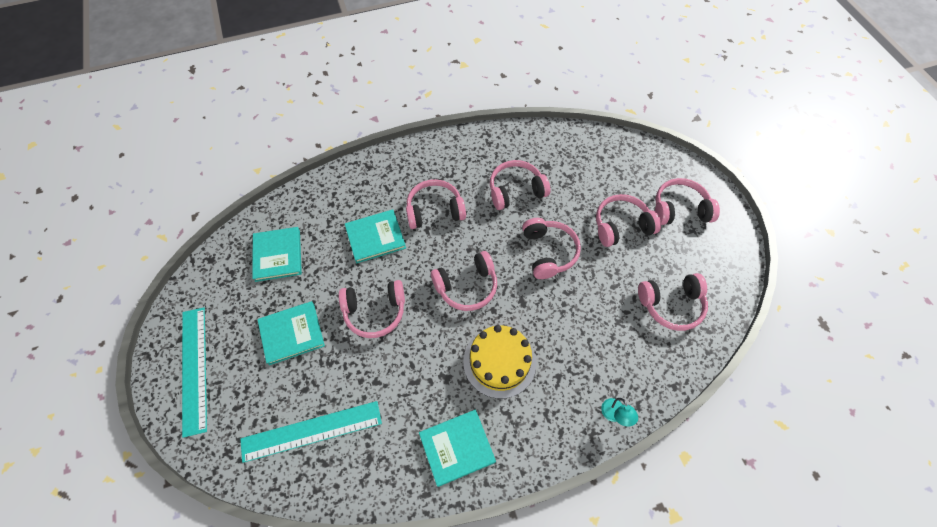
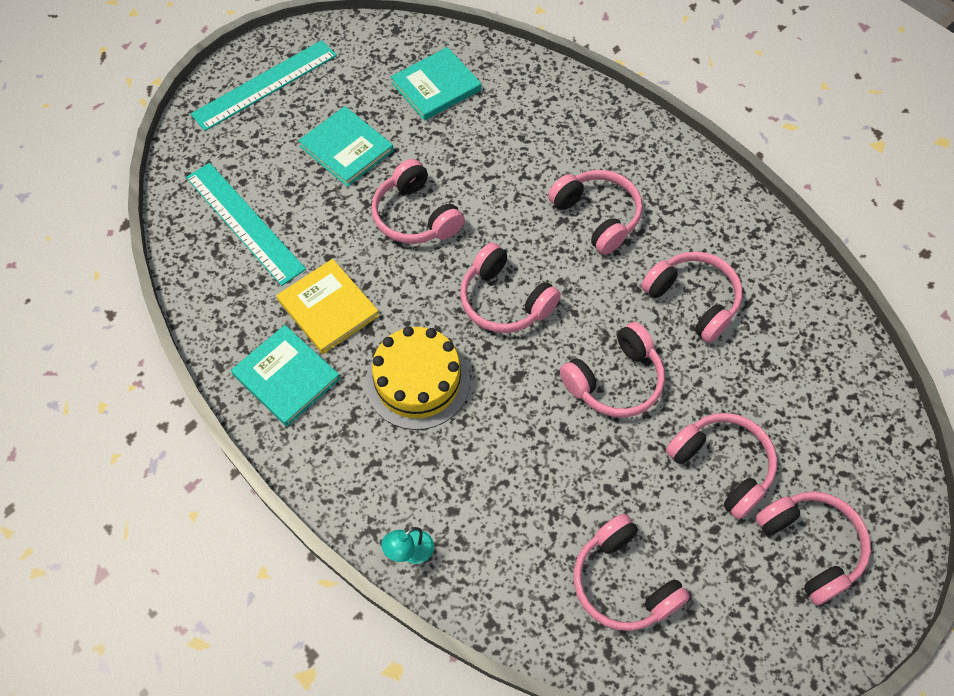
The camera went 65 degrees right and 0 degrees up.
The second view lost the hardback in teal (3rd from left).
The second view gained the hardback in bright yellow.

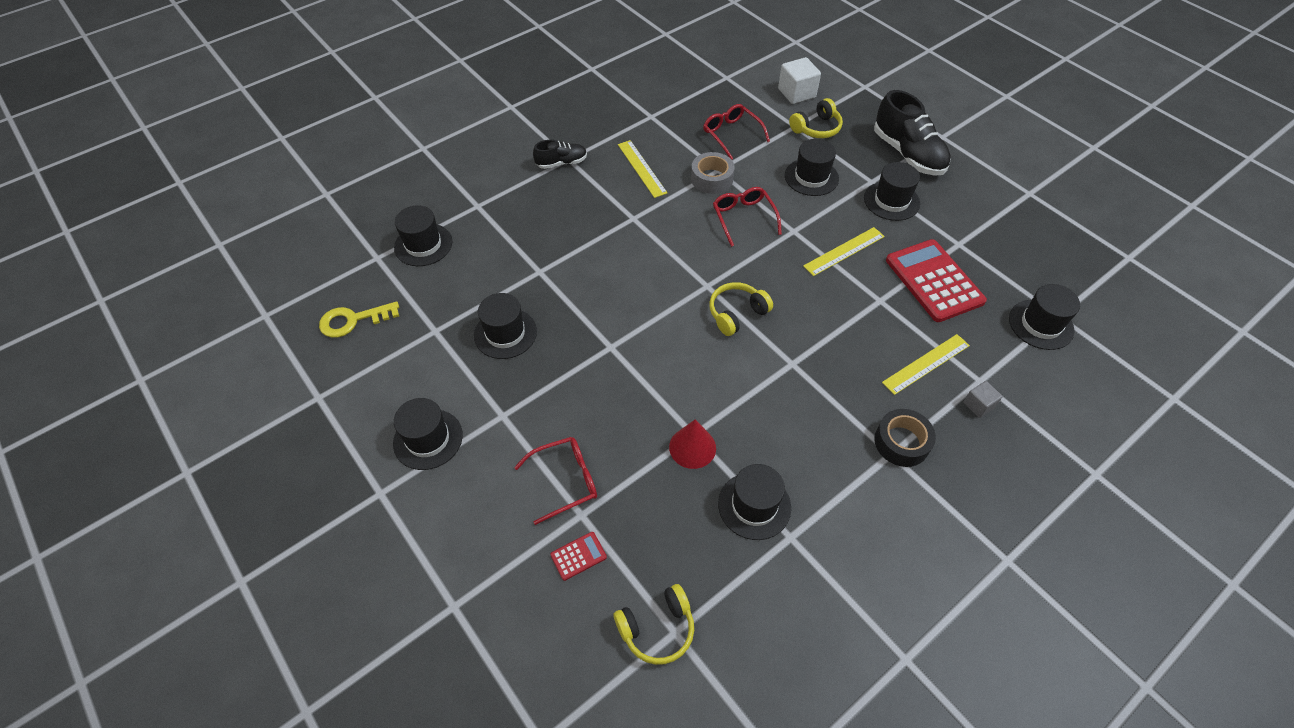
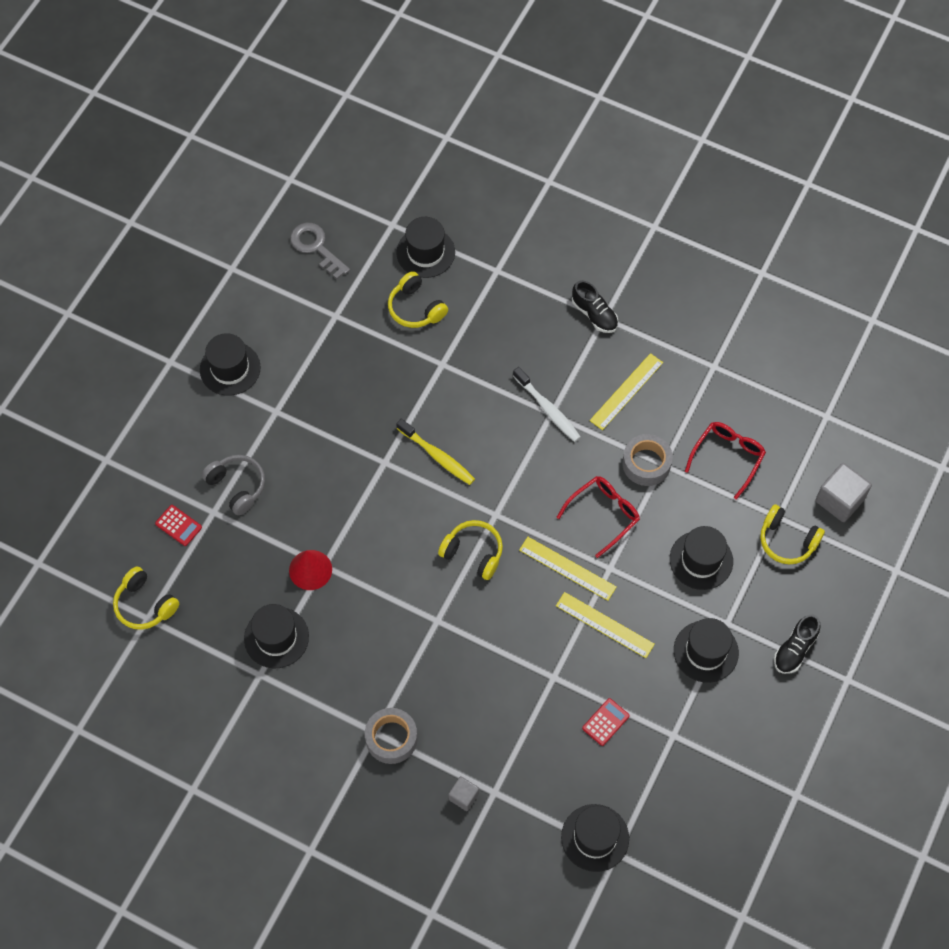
The camera went 65 degrees right and 10 degrees up.
The second view lost the hat in jet-black (3rd from left).
The second view gained the over-ear headphones in bright yellow (2nd from left).
The second view gained the toothbrush in bright yellow.
The second view gained the toothbrush in white.
The ruler in bright yellow (3rd from left in the first image) ended up elsewhere.
Where the spectacles in red (1st from left) stood, the over-ear headphones in grey came to stand.
What was the key in bright yellow turned into the key in grey.
What was the block in white turned into the block in grey (2nd from left).
What was the sticky tape in jet-black turned into the sticky tape in grey (1st from left).
The size of the shoe in jet-black (2nd from left) changed by a factor of 0.55.
The size of the adding machine in red (2nd from left) changed by a factor of 0.43.

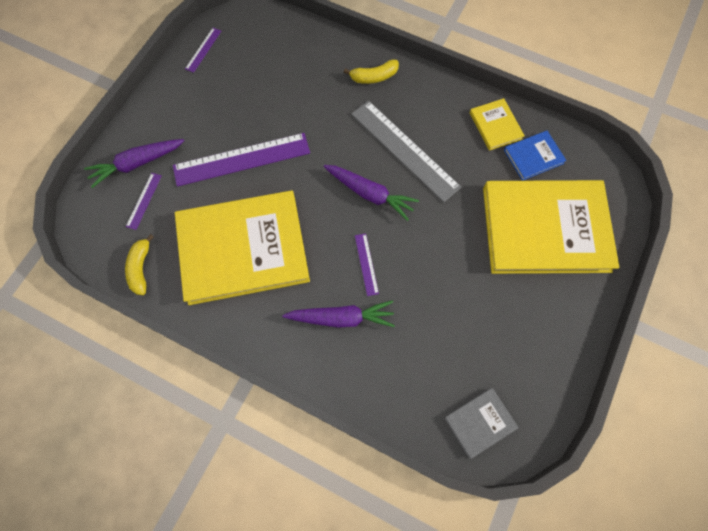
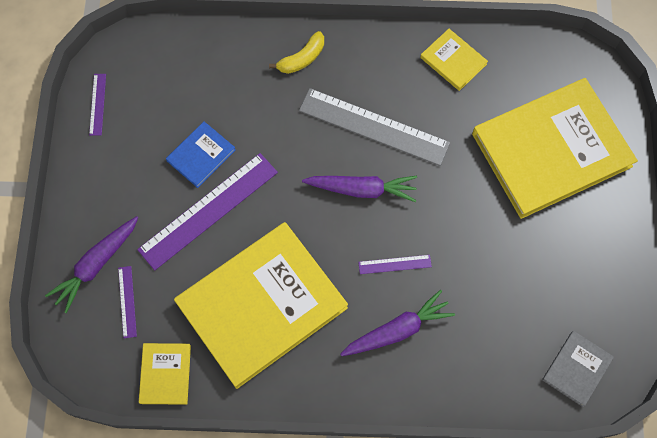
The camera went 25 degrees left and 0 degrees up.
The hardback in royal blue ended up elsewhere.
Where the banana in bright yellow (1st from left) stood, the hardback in bright yellow (1st from left) came to stand.
The ruler in purple (4th from left) ended up facing another way, 60 degrees counterclockwise from before.

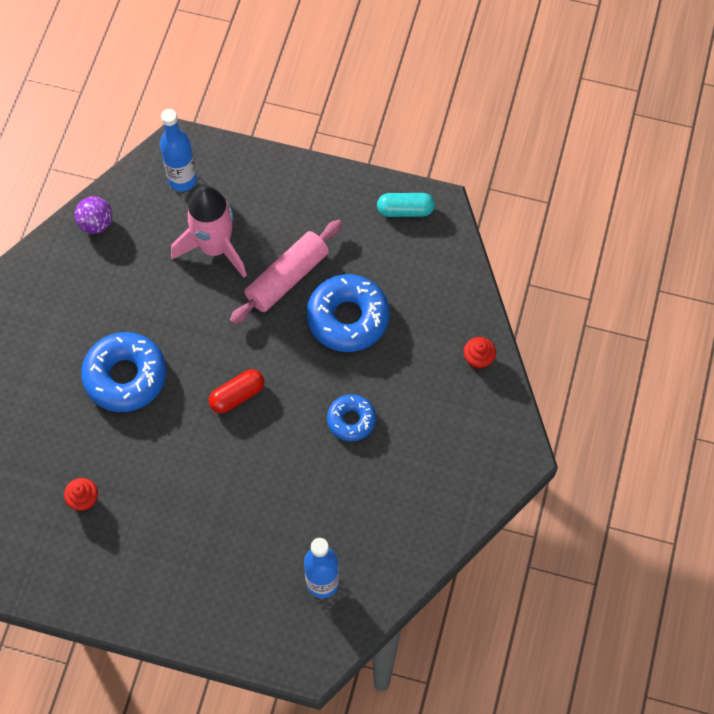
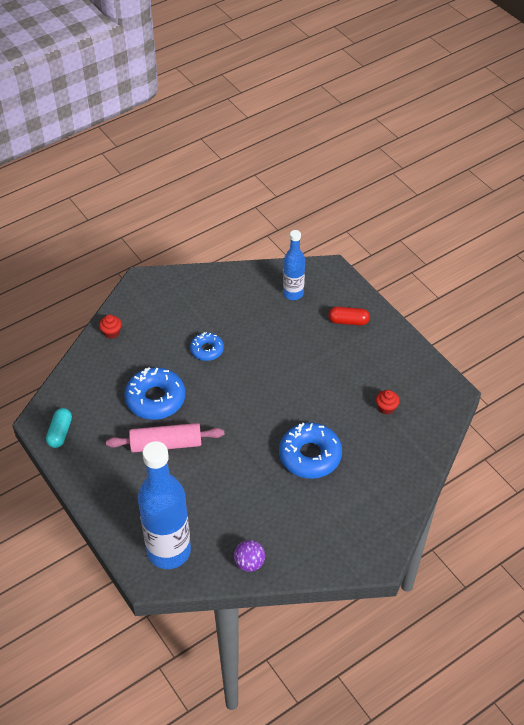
The camera went 140 degrees left and 15 degrees down.
The second view lost the toy rocket in rose-pink.
The pill in red ended up elsewhere.
The pill in teal ended up facing another way, 60 degrees clockwise from before.
The size of the flask in royal blue (1st from left) changed by a factor of 1.79.

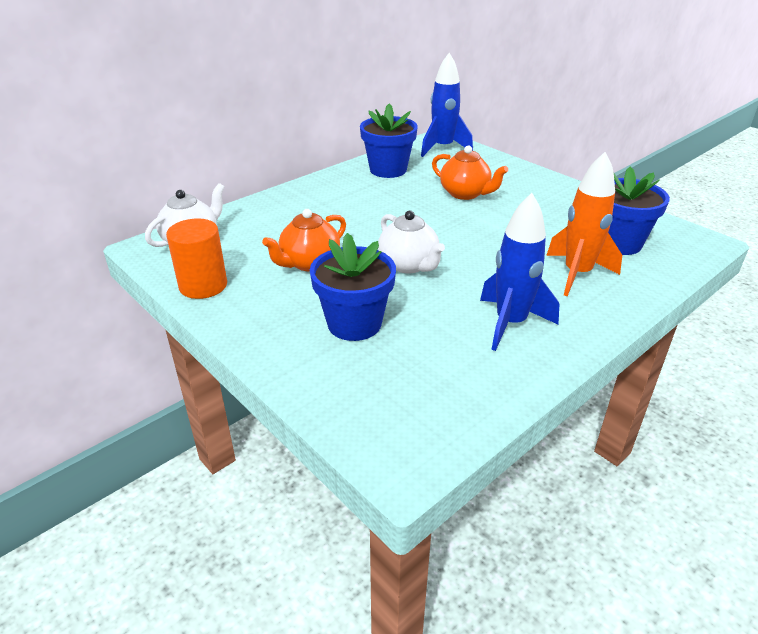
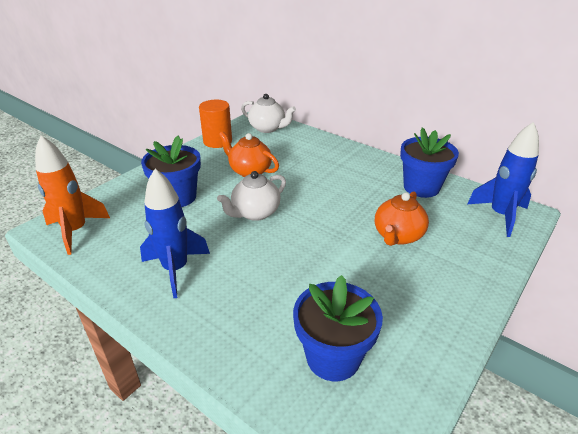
The camera went 80 degrees right and 0 degrees up.
The toy rocket in bright orange ended up elsewhere.

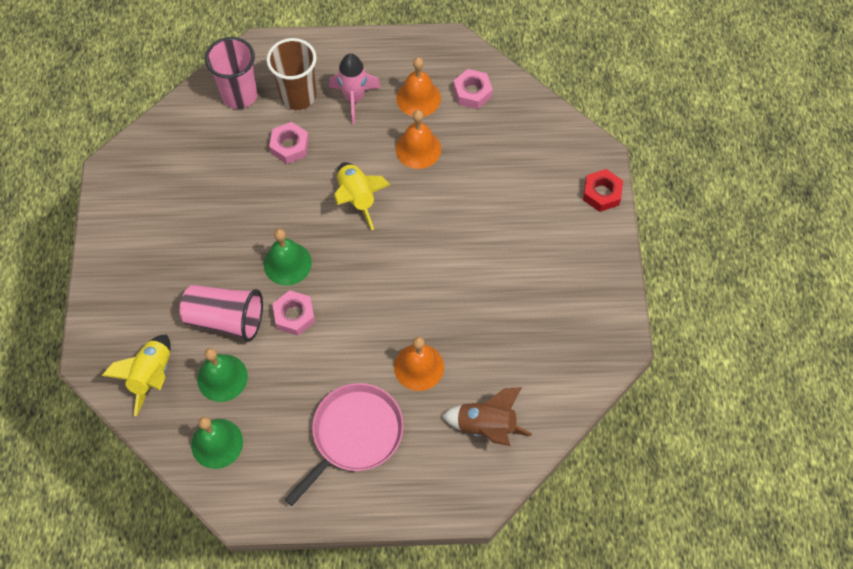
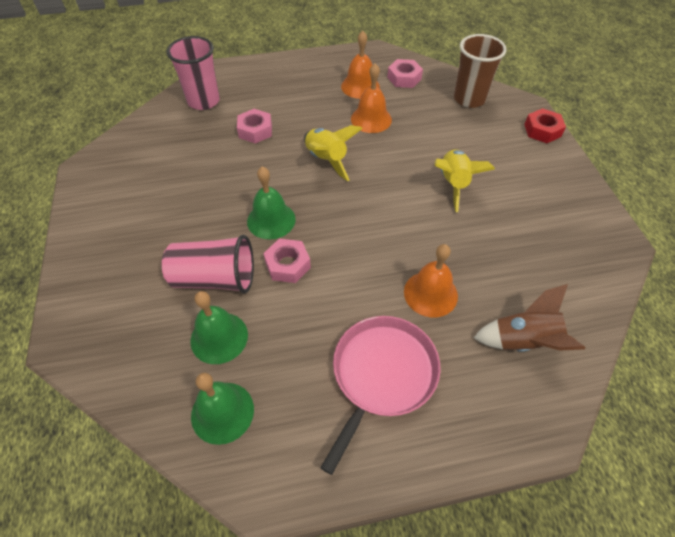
The camera went 10 degrees left and 10 degrees down.
The second view lost the toy rocket in rose-pink.
The toy rocket in bright yellow (1st from left in the first image) ended up elsewhere.
The tumbler in russet ended up elsewhere.

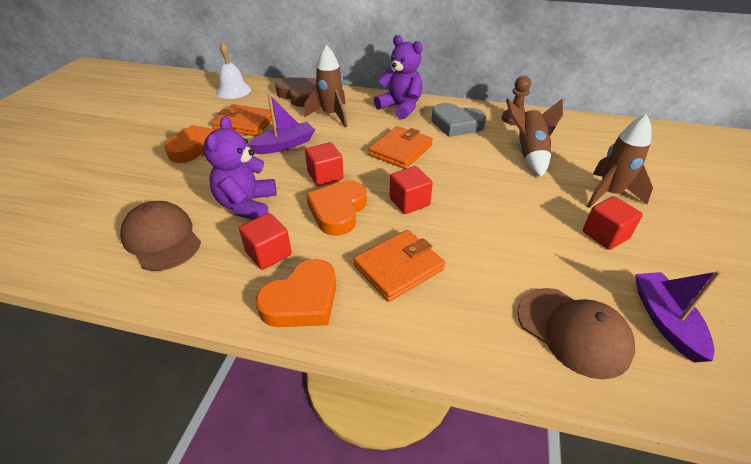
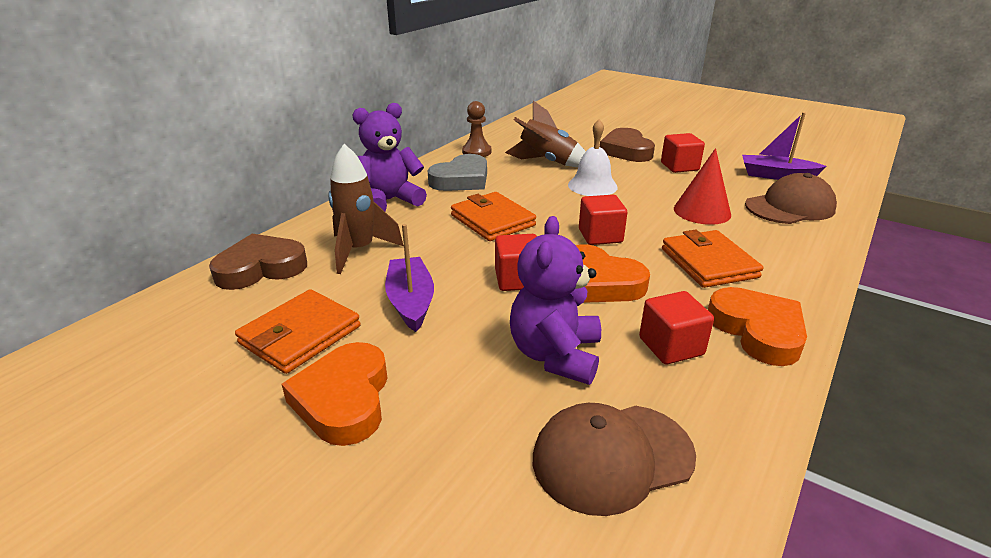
The camera went 70 degrees left and 10 degrees down.
The second view gained the solid cone in red.
The hand bell in white ended up elsewhere.
Where the toy rocket in russet (3rd from left) stood, the heart in russet (2nd from left) came to stand.
The teddy bear in purple (1st from left in the first image) ended up facing another way, 75 degrees clockwise from before.

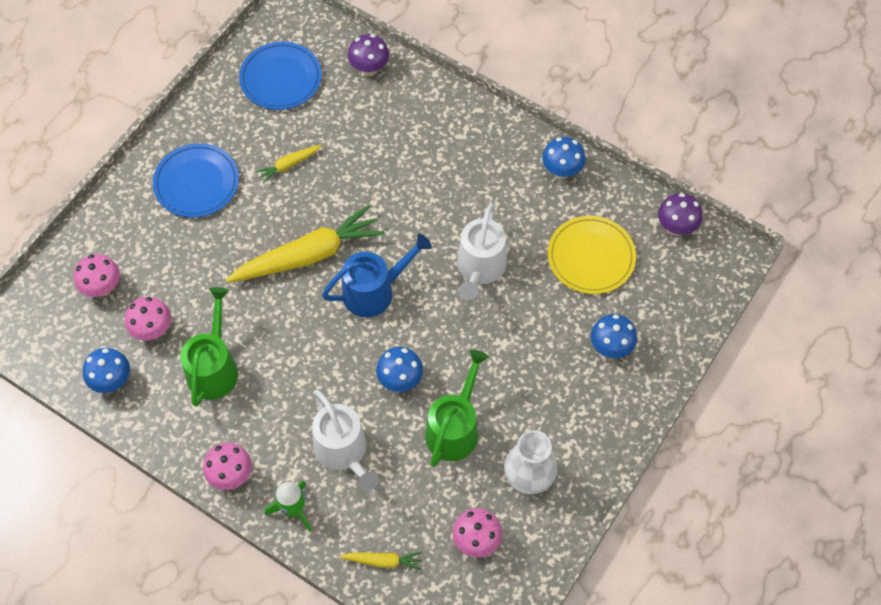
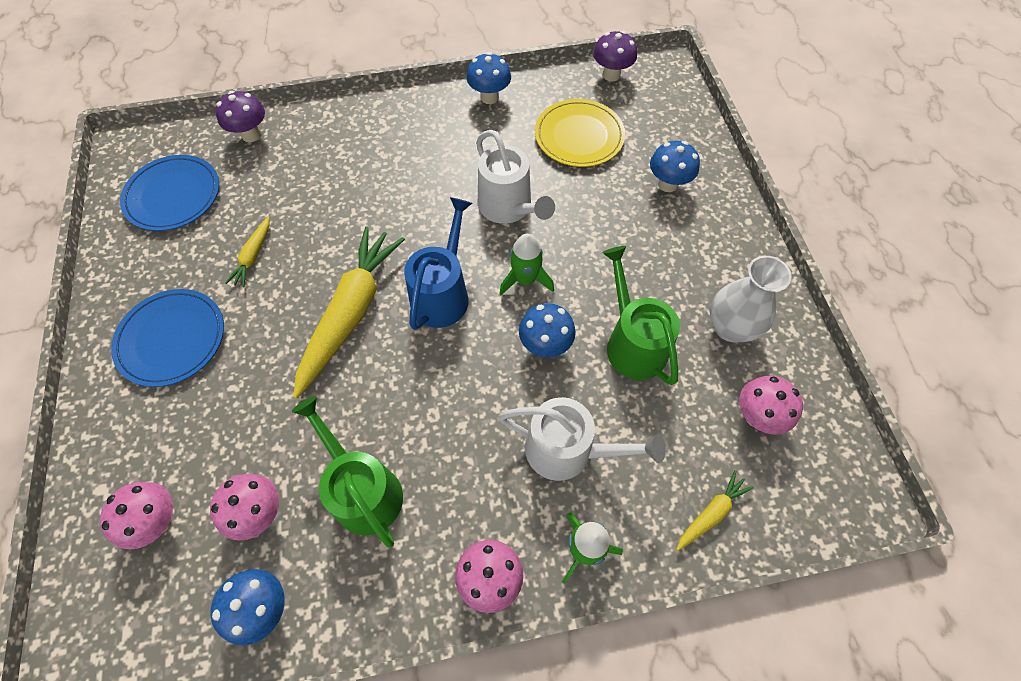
The camera went 45 degrees left and 0 degrees up.
The second view gained the toy rocket in leaf-green (1st from left).

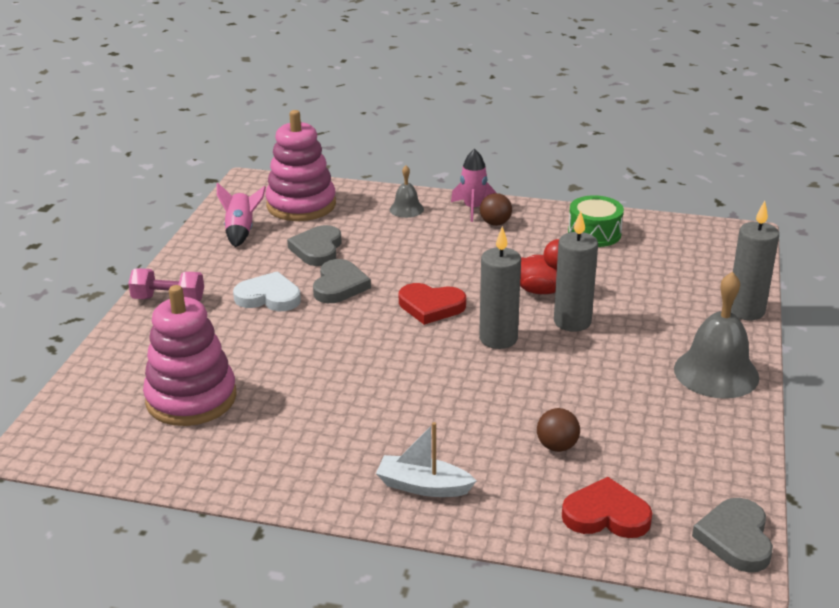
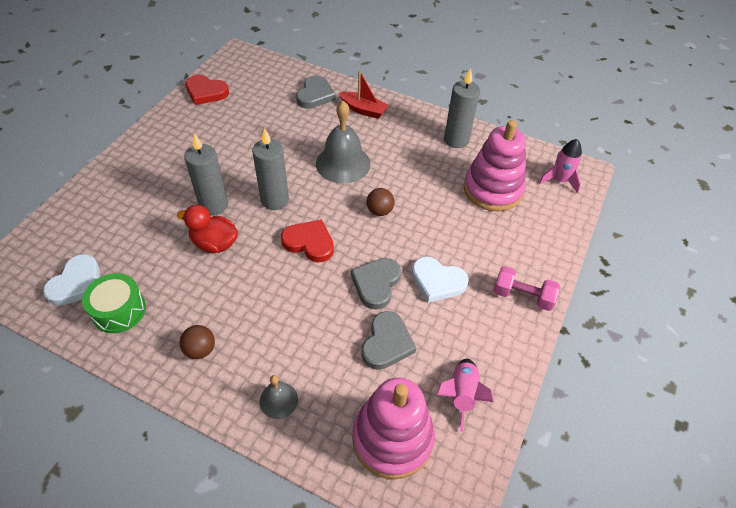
The camera went 170 degrees left and 20 degrees up.
The second view gained the heart in white (1st from left).
The toy rocket in rose-pink (2nd from left) ended up elsewhere.
The play ball in russet (2nd from left) ended up elsewhere.
The heart in red (2nd from left in the first image) ended up elsewhere.
The hand bell in grey (2nd from left) ended up elsewhere.
The heart in grey (3rd from left in the first image) ended up elsewhere.
The pillar candle in grey (3rd from left) ended up elsewhere.
What was the boat in white turned into the boat in red.

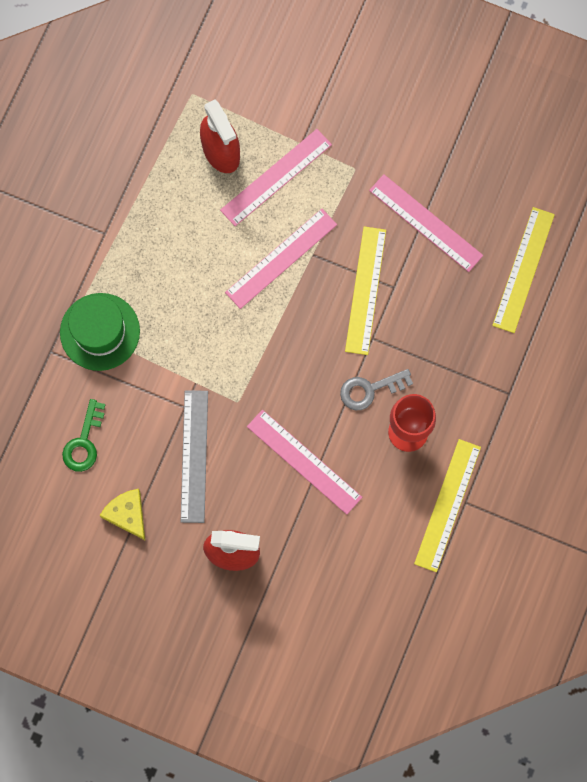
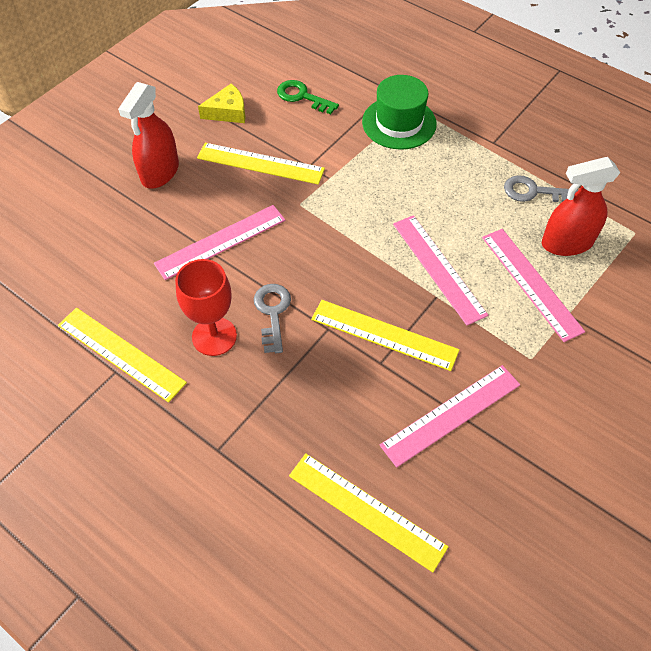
The camera went 105 degrees right and 20 degrees down.
The second view gained the key in grey (2nd from left).
What was the ruler in grey turned into the ruler in bright yellow (2nd from left).

